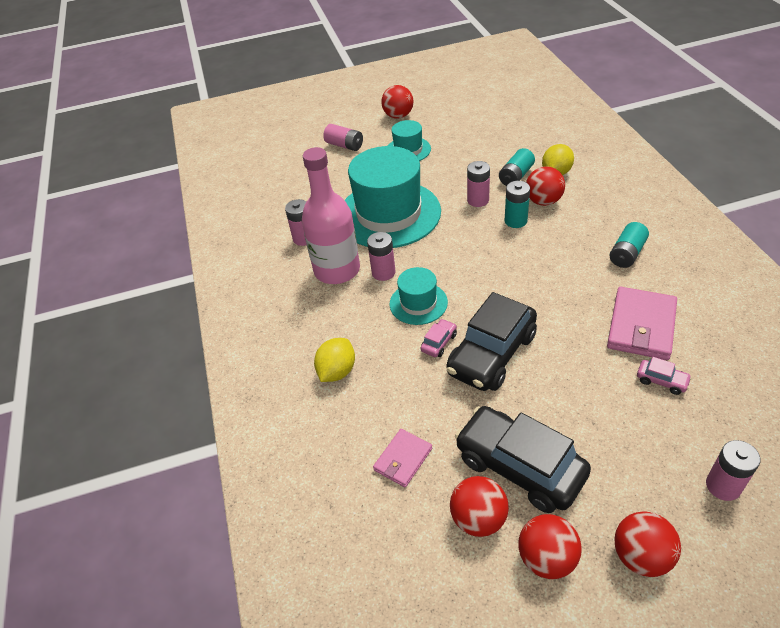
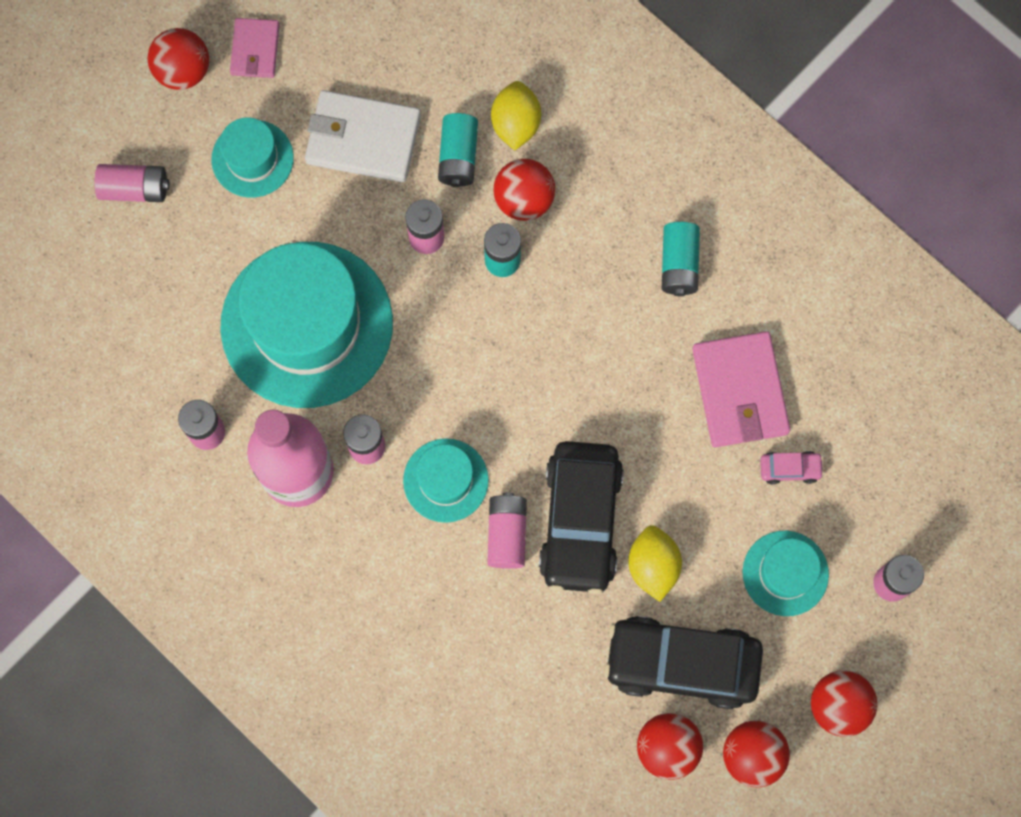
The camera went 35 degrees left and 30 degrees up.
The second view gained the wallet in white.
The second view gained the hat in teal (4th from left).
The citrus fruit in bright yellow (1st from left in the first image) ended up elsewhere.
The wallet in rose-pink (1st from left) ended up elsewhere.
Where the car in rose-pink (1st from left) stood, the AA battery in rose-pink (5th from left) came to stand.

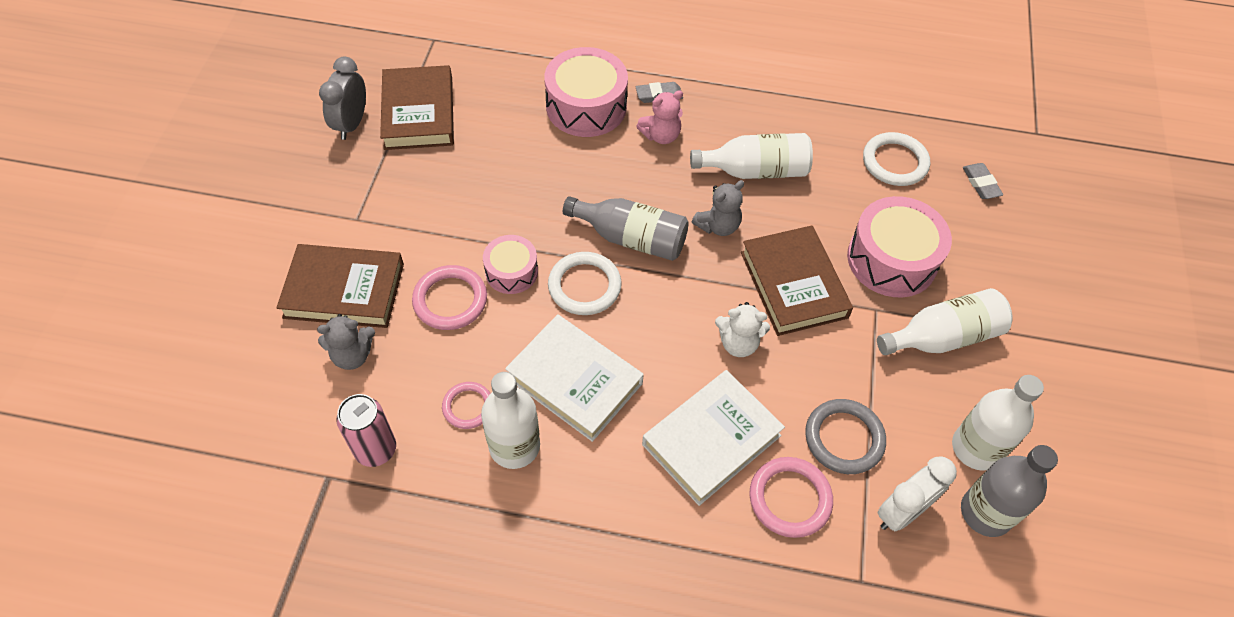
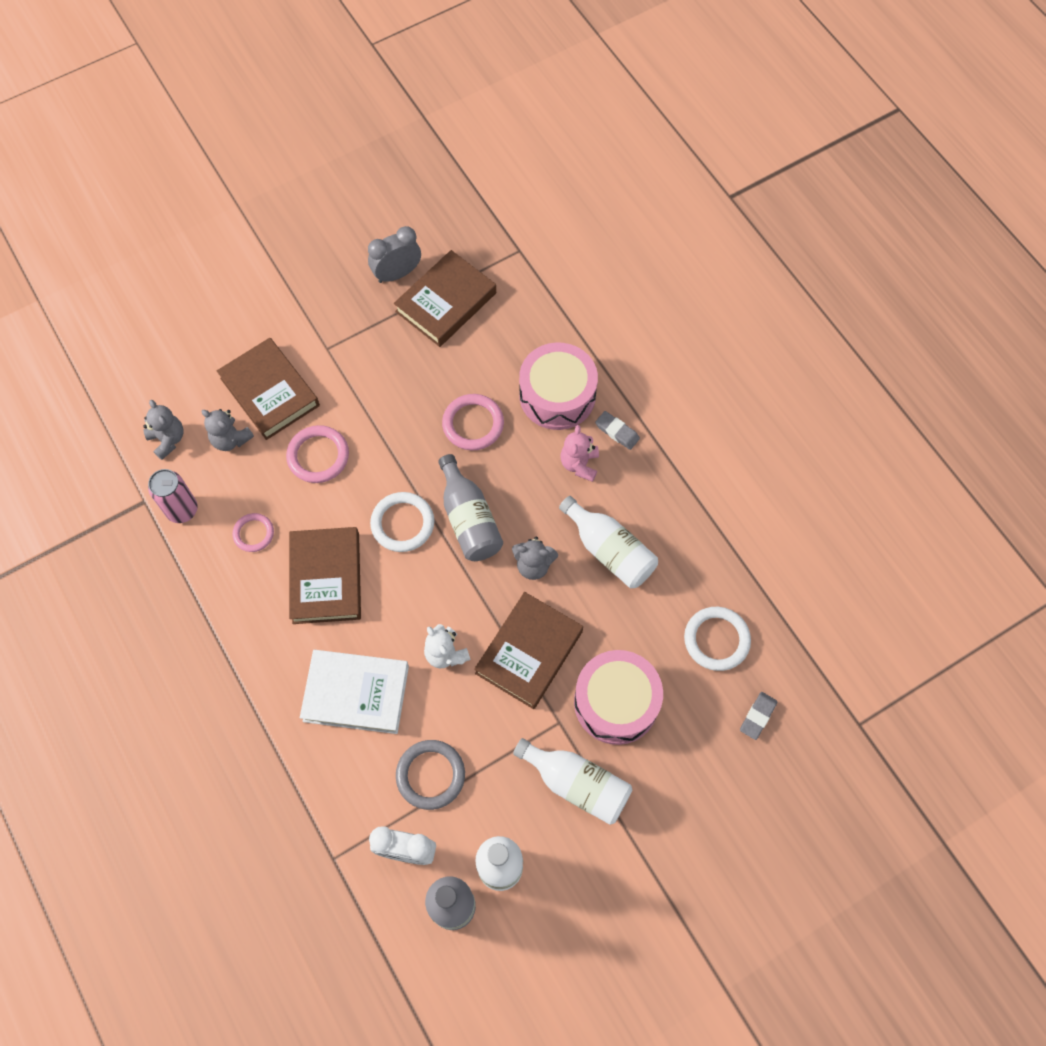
The camera went 50 degrees right and 10 degrees up.
The second view lost the flask in white (1st from left).
The second view lost the toy drum in rose-pink (1st from left).
The second view gained the teddy bear in grey (1st from left).
The torus in rose-pink (3rd from left) ended up elsewhere.
What was the hardback in white (1st from left) turned into the hardback in russet (2nd from left).
The teddy bear in rose-pink ended up facing another way, 75 degrees clockwise from before.

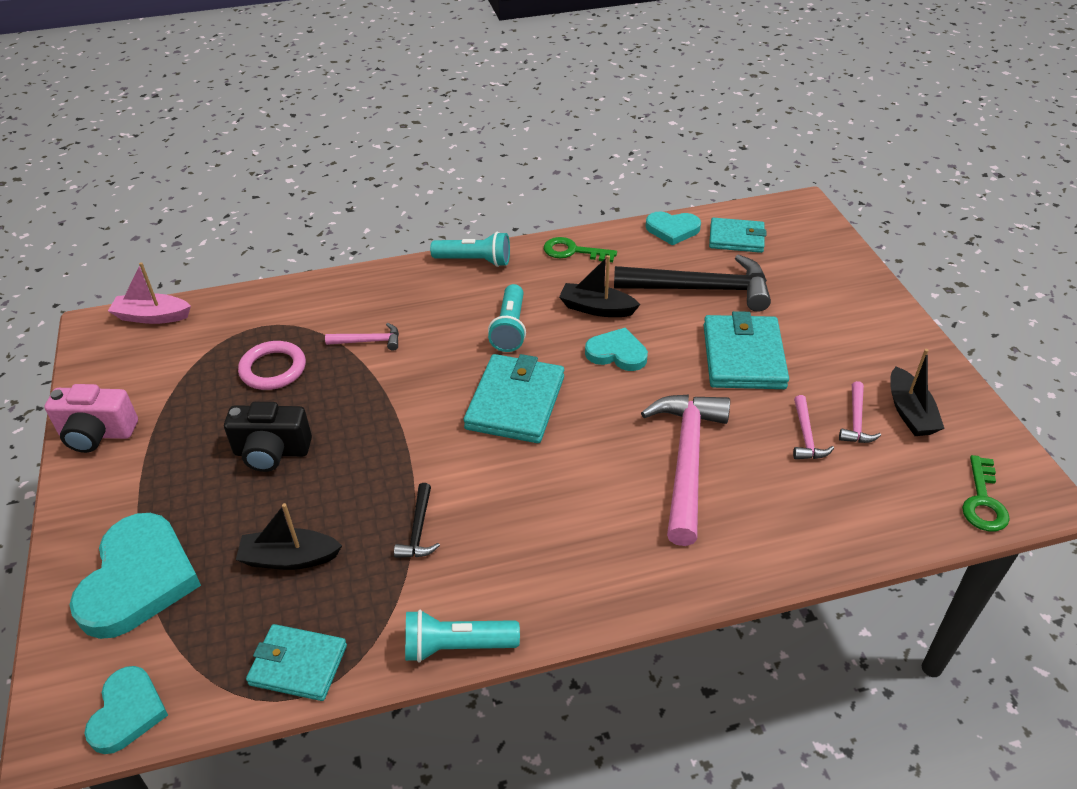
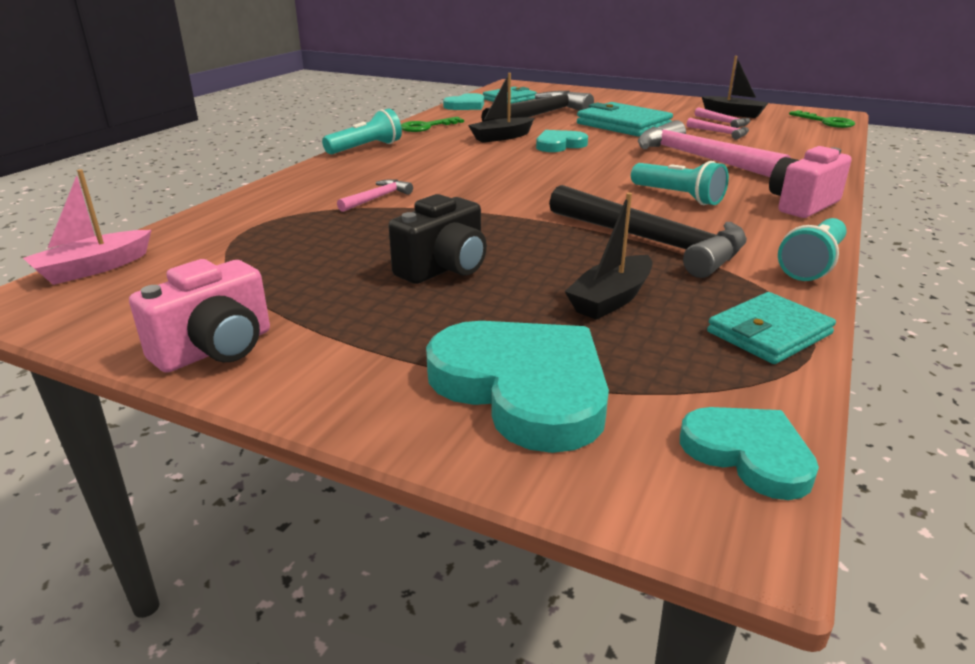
The camera went 50 degrees left and 15 degrees down.
The second view lost the torus in rose-pink.
The second view lost the wallet in teal (2nd from left).
The second view gained the photo camera in rose-pink (2nd from left).
The flashlight in teal (3rd from left in the first image) ended up elsewhere.
The size of the hammer in jet-black (1st from left in the first image) changed by a factor of 2.20.

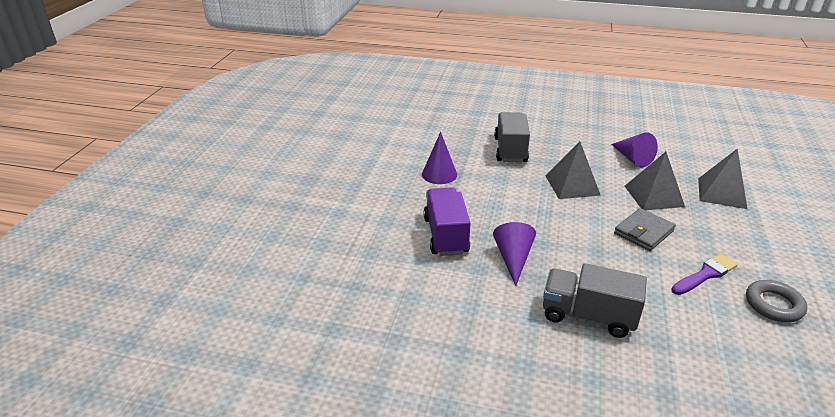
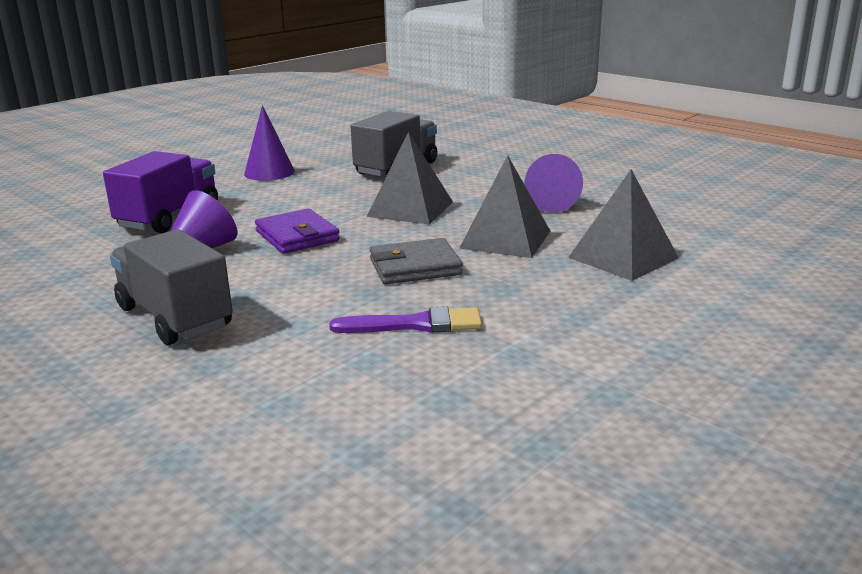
The camera went 30 degrees right and 10 degrees down.
The second view lost the torus in grey.
The second view gained the wallet in purple.

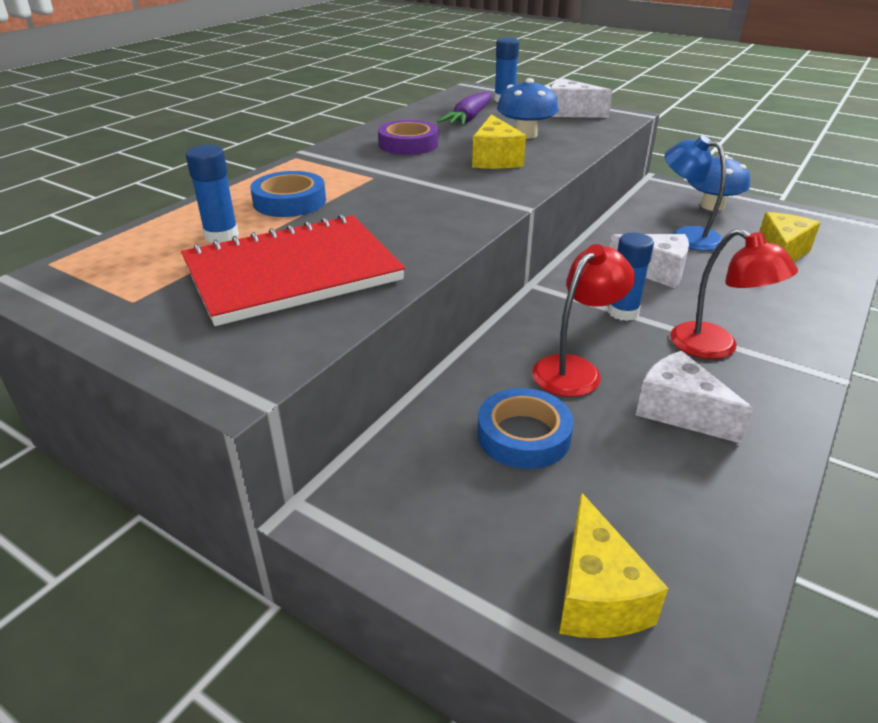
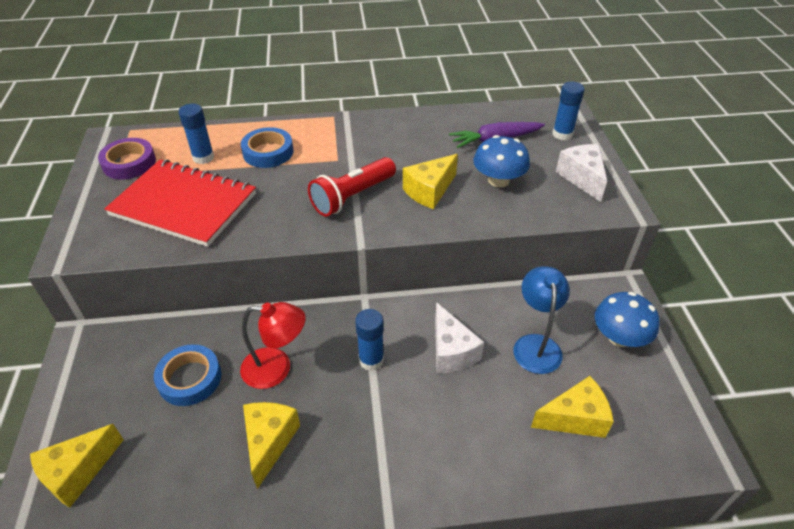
The camera went 50 degrees right and 10 degrees up.
The second view lost the desk lamp in red (2nd from left).
The second view gained the flashlight in red.
The sticky tape in purple ended up elsewhere.
What was the piece of cheese in white (3rd from left) turned into the piece of cheese in bright yellow (2nd from left).

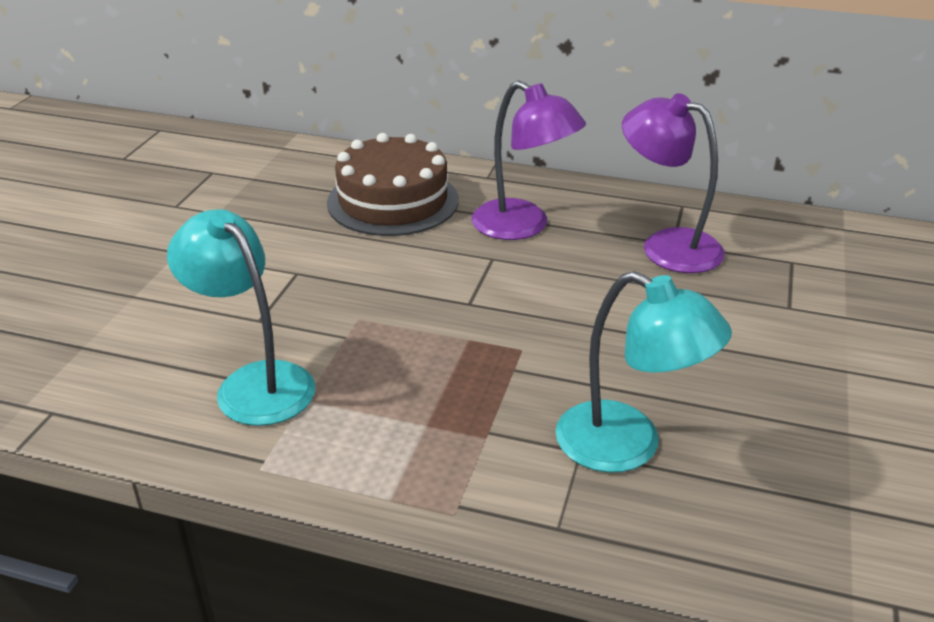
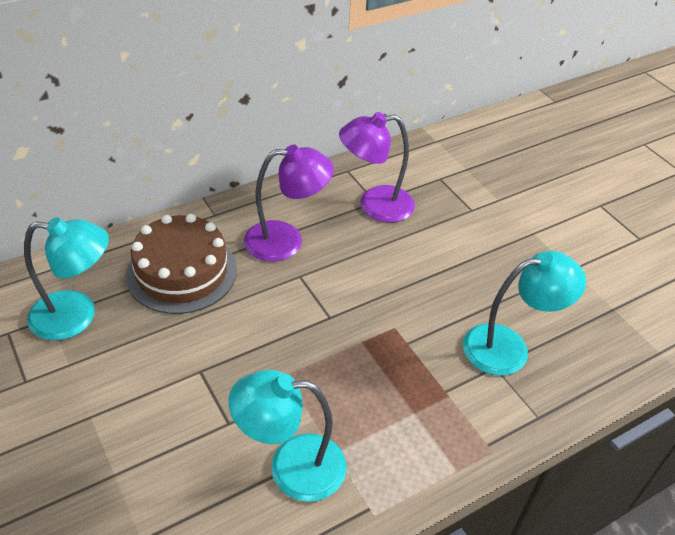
The camera went 50 degrees left and 10 degrees up.
The second view gained the desk lamp in teal (1st from left).

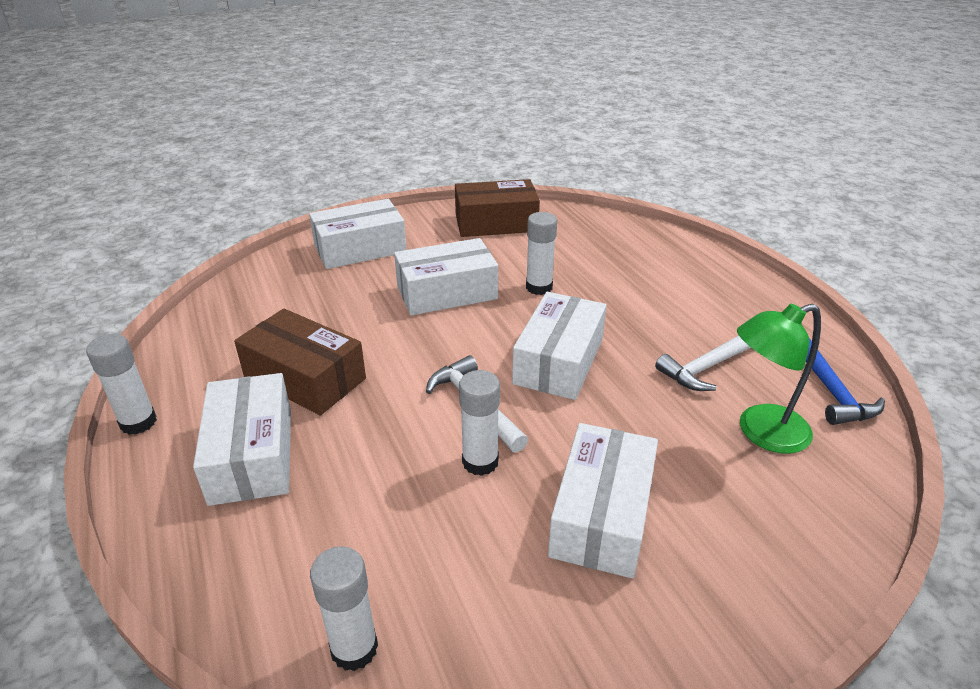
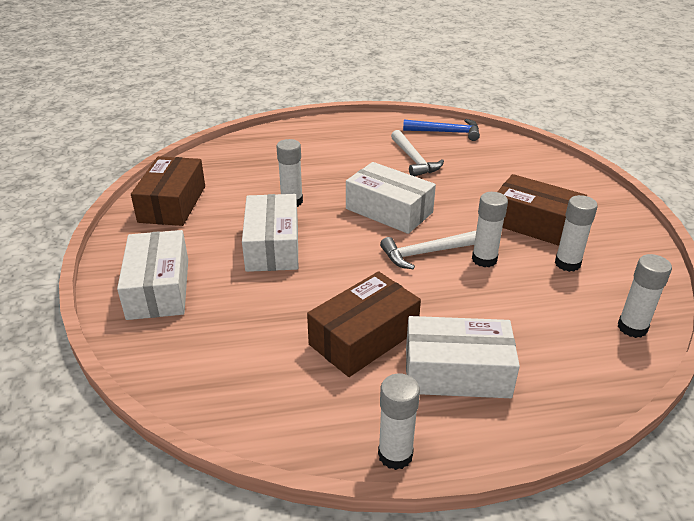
The camera went 75 degrees left and 0 degrees up.
The second view lost the desk lamp in leaf-green.
The second view gained the stick of glue in white (4th from left).
What was the package in white (5th from left) turned into the package in russet (3rd from left).

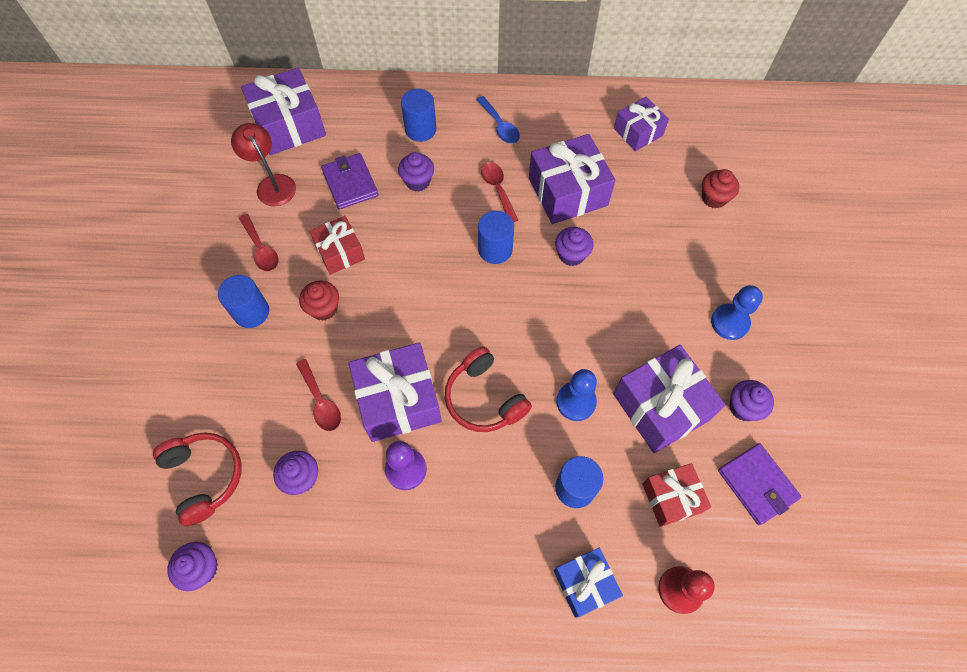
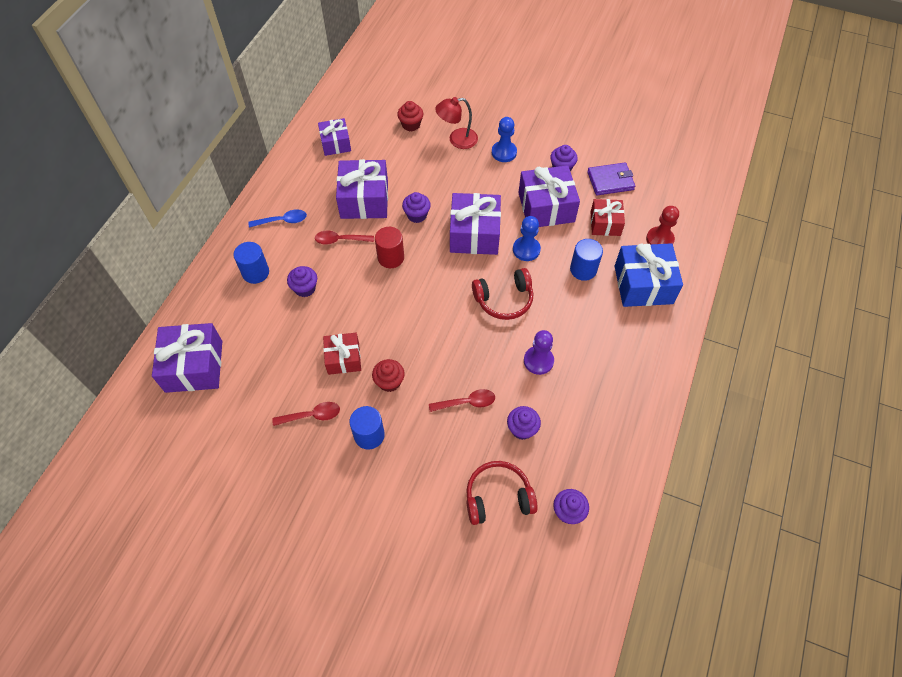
The camera went 70 degrees left and 5 degrees down.
The second view lost the wallet in purple (1st from left).
The desk lamp in red ended up elsewhere.
The gift in purple (2nd from left in the first image) ended up elsewhere.
What was the solid cylinder in royal blue (3rd from left) turned into the solid cylinder in red.
The size of the gift in royal blue changed by a factor of 1.64.

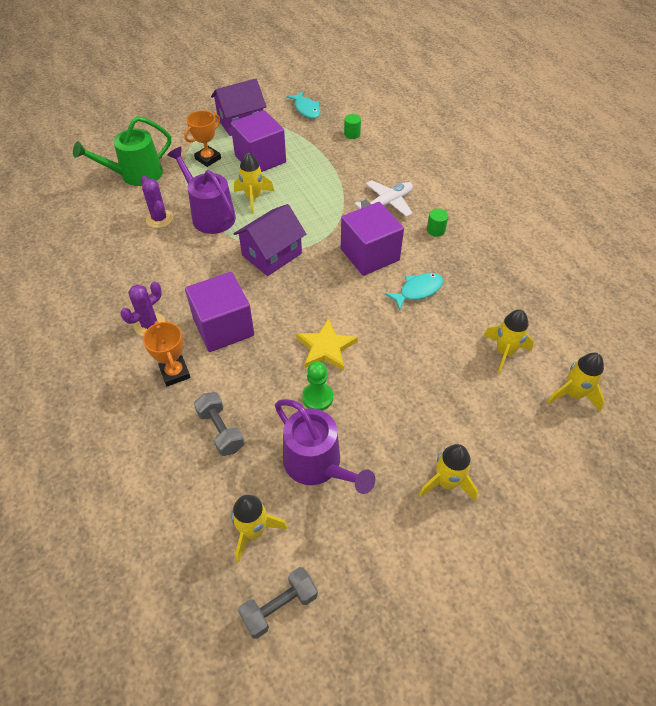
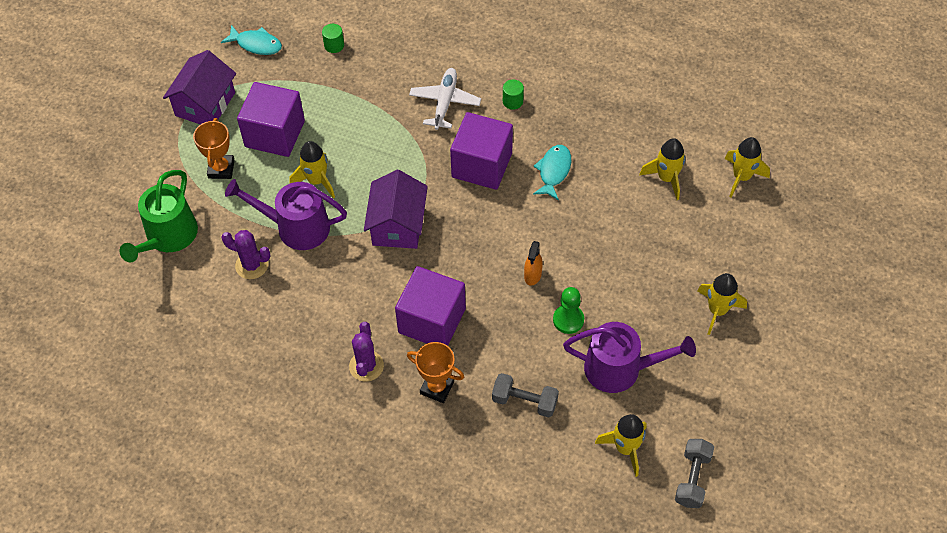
The camera went 40 degrees left and 5 degrees up.
Where the star in bright yellow stood, the spray bottle in bright orange came to stand.

